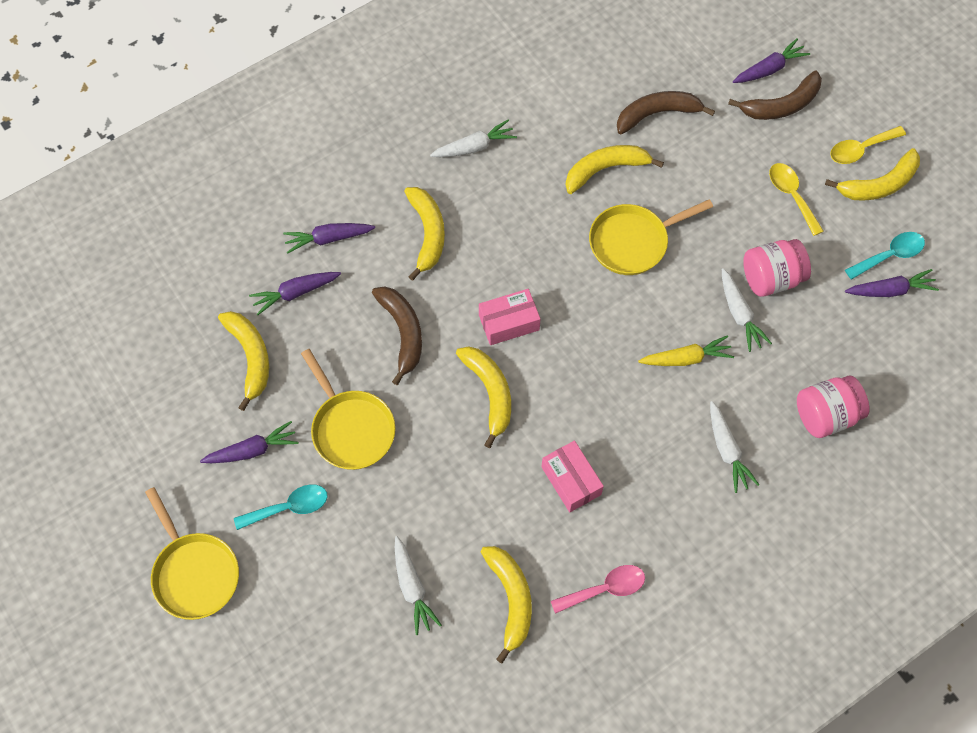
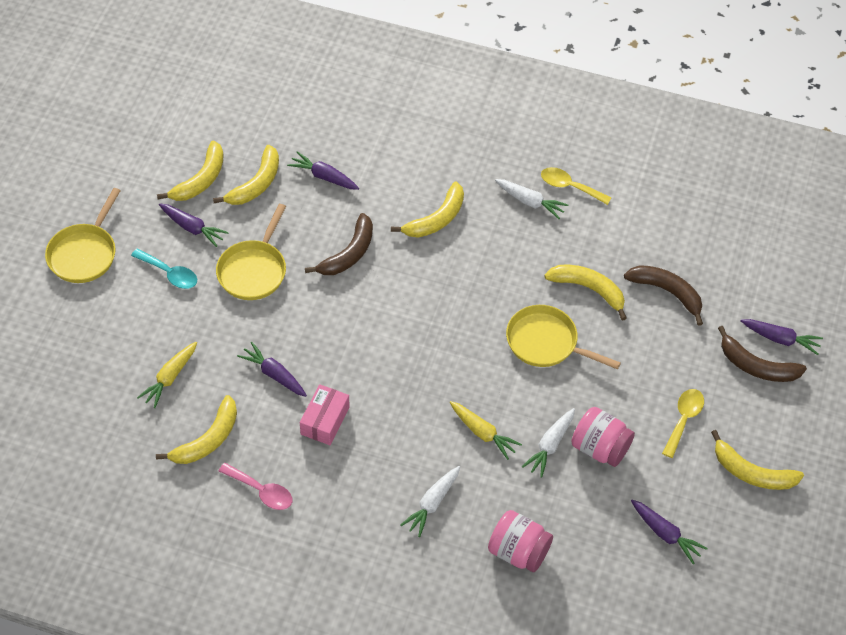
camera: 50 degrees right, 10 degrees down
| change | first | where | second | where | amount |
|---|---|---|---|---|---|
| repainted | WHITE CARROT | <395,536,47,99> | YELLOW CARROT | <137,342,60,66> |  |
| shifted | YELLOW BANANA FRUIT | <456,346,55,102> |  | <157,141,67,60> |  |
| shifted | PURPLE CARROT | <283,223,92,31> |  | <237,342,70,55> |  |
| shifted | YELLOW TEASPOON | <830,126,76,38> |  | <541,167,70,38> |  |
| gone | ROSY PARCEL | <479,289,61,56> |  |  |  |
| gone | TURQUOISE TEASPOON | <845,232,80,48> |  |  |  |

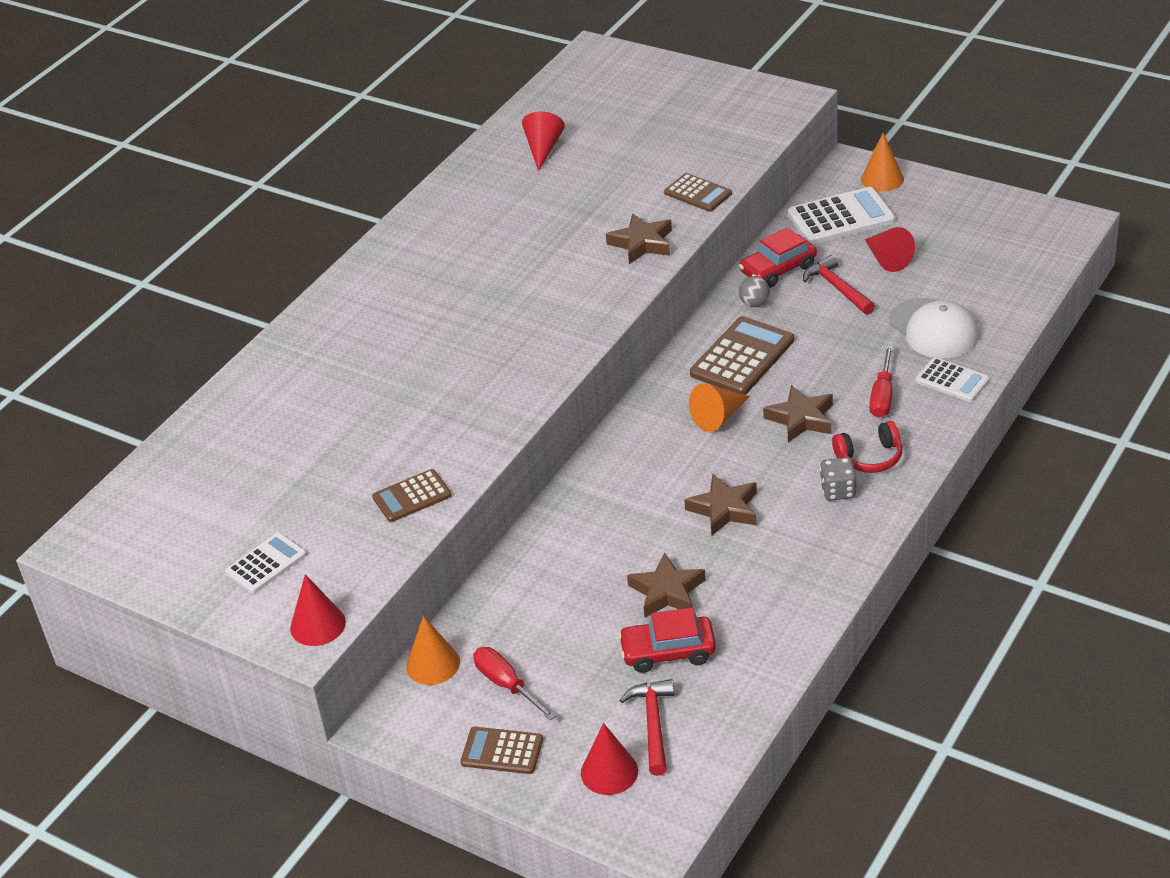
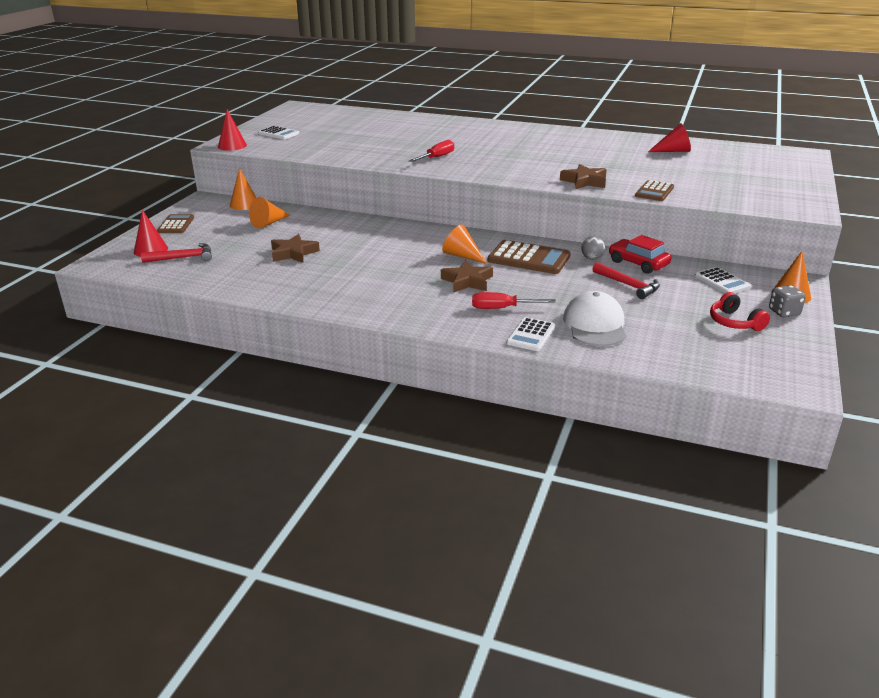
camera: 75 degrees right, 10 degrees down
| change | first | where | second | where | amount |
|---|---|---|---|---|---|
| new |  |  | ORANGE-COLOURED CONE SHAPE | <249,197,41,32> |  |
| shifted | RED HAND SCREWDRIVER | <473,647,83,74> |  | <409,140,45,22> |  |
| rotated | WHITE PEAKED CAP | <889,298,90,60> |  | <563,291,63,55> | 135 degrees clockwise |
| rotated | RED CARPENTER'S HAMMER | <803,255,72,60> |  | <592,262,68,37> | 90 degrees clockwise |
| scaled | WHITE POCKET CALCULATOR | <788,187,108,58> |  | <695,267,56,26> | x0.61 |
| shifted | RED OVER-EAR HEADPHONES | <832,421,70,52> |  | <710,292,60,39> |  |
| shifted | ASH-GREY GAME DIE | <820,457,37,44> |  | <769,285,37,32> |  |
| gone | DARK BROWN POCKET CALCULATOR | <372,469,80,53> |  |  |  |
| gone | RED TOY CAR | <618,608,98,65> |  |  |  |
| gone | DARK BROWN FIVE-POINTED STAR | <684,474,73,62> |  |  |  |
| gone | RED CONE SHAPE | <865,227,50,45> |  |  |  |

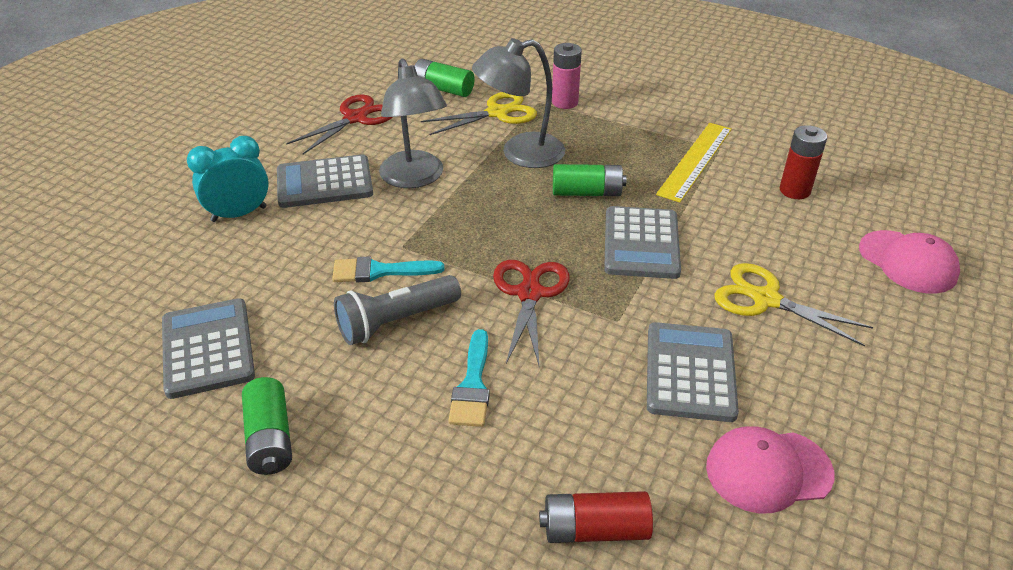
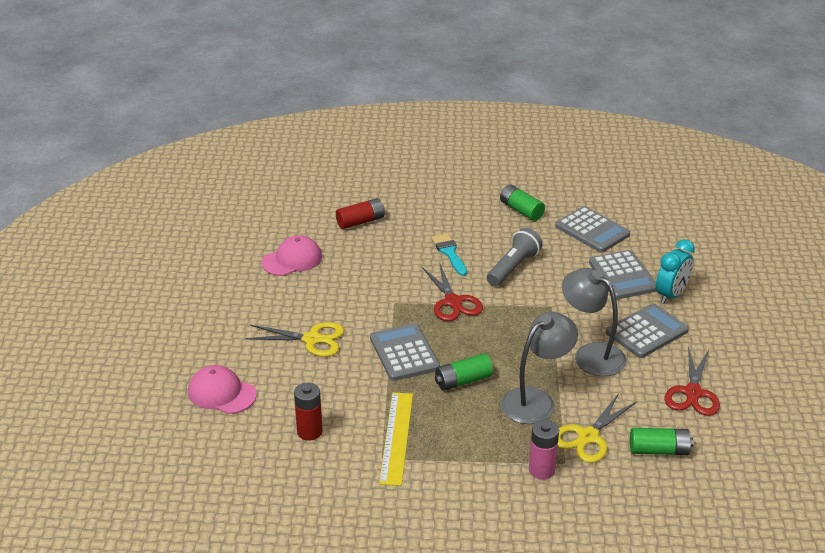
camera: 155 degrees right, 5 degrees down
| change | first | where | second | where | amount |
|---|---|---|---|---|---|
| shifted | ASH-GREY POCKET CALCULATOR | <647,322,92,100> |  | <589,250,68,49> |  |
| gone | TURQUOISE BRUSH | <332,256,112,26> |  |  |  |

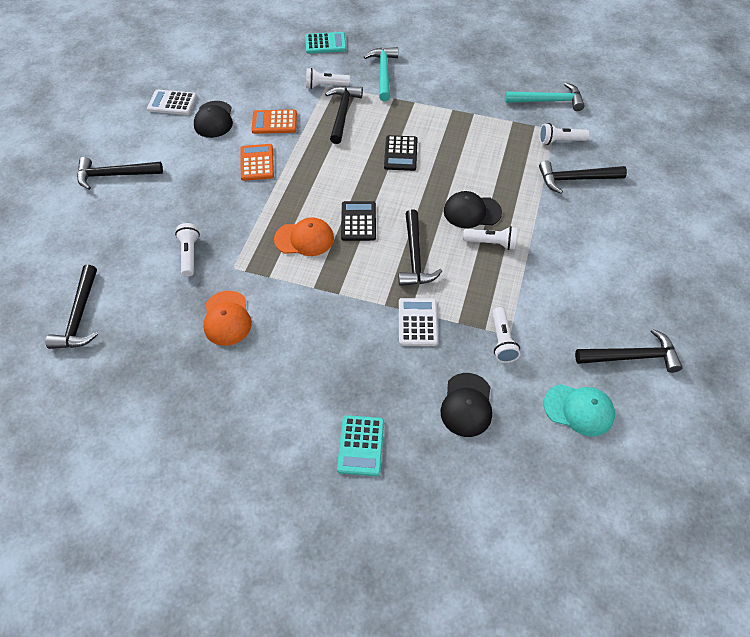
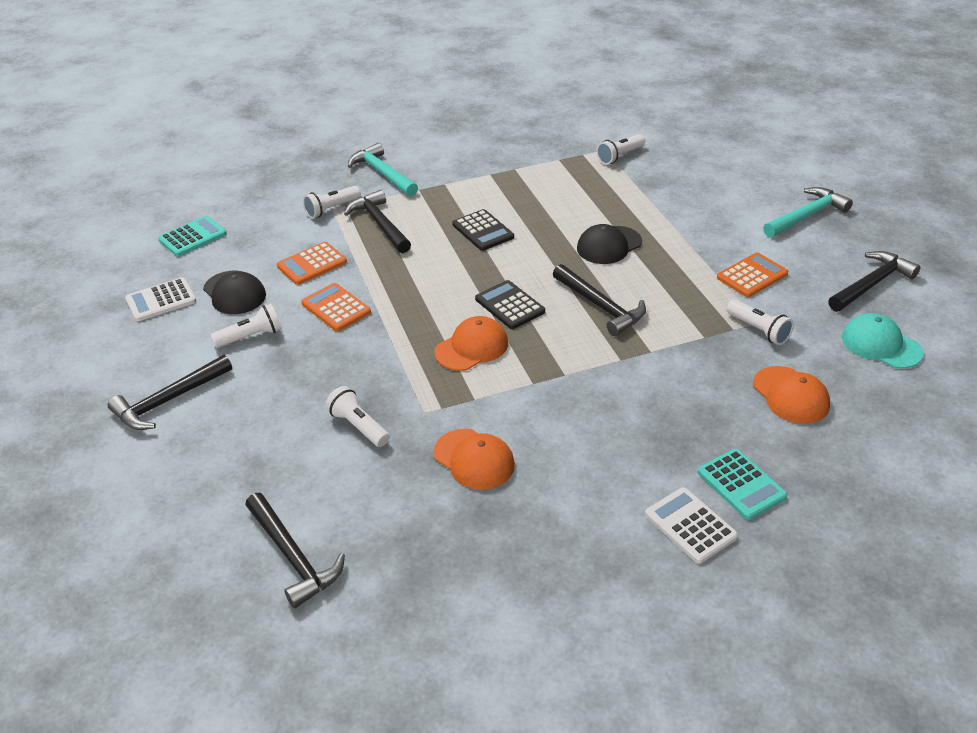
camera: 35 degrees left, 15 degrees down
| change | first | where | second | where | amount |
|---|---|---|---|---|---|
| shifted | TURQUOISE POCKET CALCULATOR | <305,32,41,22> |  | <158,216,69,40> |  |
| shifted | WHITE POCKET TORCH | <463,226,54,24> |  | <211,304,71,44> |  |
| shifted | WHITE POCKET CALCULATOR | <399,298,39,48> |  | <645,487,93,77> |  |
| new |  |  | ORANGE-COLOURED POCKET CALCULATOR | <717,252,71,45> |  |
| repainted | BLACK PEAKED CAP | <441,373,51,64> | ORANGE-COLOURED PEAKED CAP | <753,366,77,58> |  |
| shifted | TURQUOISE CARPENTER'S HAMMER | <505,83,80,28> |  | <763,187,90,51> |  |
| rotated | TURQUOISE PEAKED CAP | <544,384,71,53> |  | <842,313,81,56> | 120 degrees counterclockwise |
| gone | BLACK CARPENTER'S HAMMER | <539,160,88,34> |  |  |  |

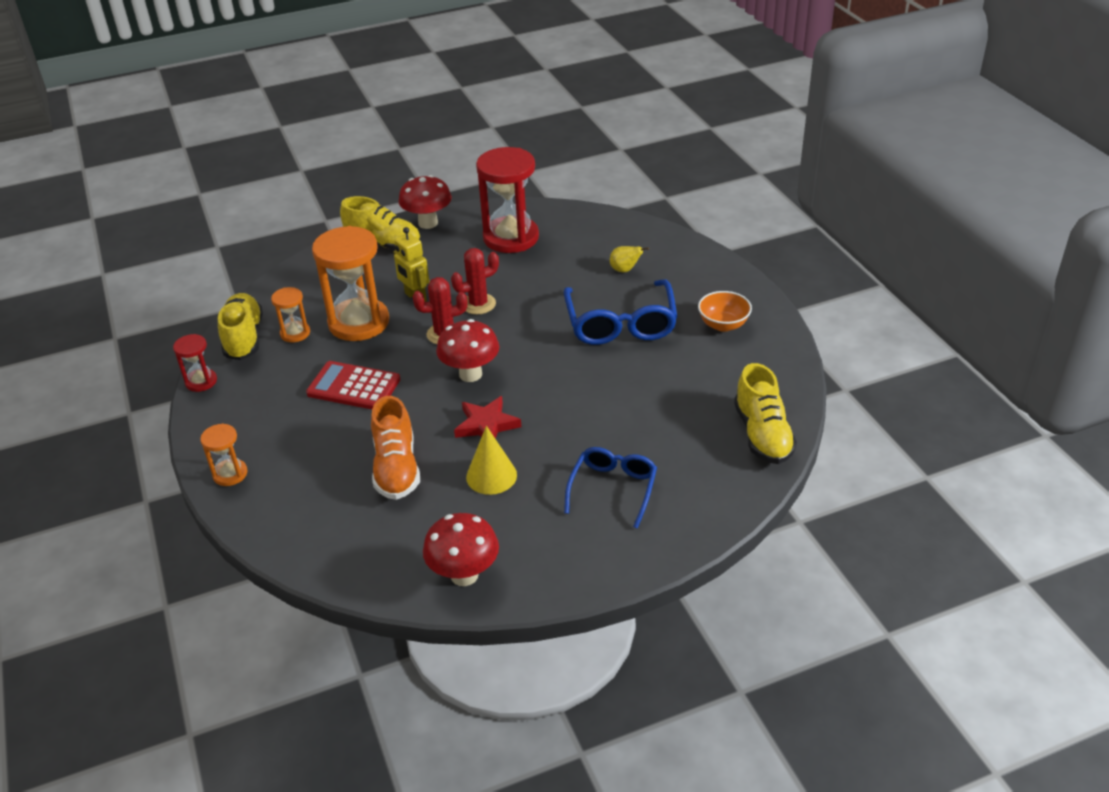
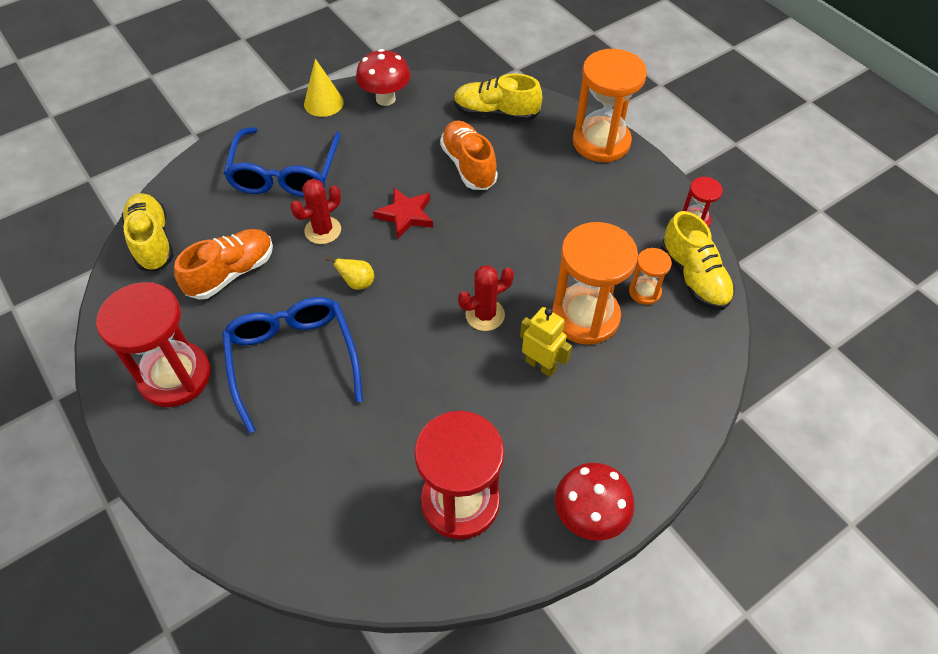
camera: 165 degrees right, 15 degrees up
| change | first | where | second | where | amount |
|---|---|---|---|---|---|
| swapped | ORANGE-COLOURED SERVING BOWL | <698,291,54,41> | RED HOURGLASS | <96,282,115,125> |  |
| new |  |  | ORANGE-COLOURED SHOE | <174,229,99,71> |  |
| scaled | BLUE EYEGLASSES | <564,447,93,82> |  | <223,127,118,70> | x1.54 |
| shifted | RED SAGUARO CACTUS | <451,248,48,66> |  | <290,179,51,65> |  |
| shifted | YELLOW CONE SHAPE | <466,426,51,69> |  | <304,59,40,58> |  |
| shifted | YELLOW TOY PEAR | <610,246,39,26> |  | <326,257,48,33> |  |
| shifted | YELLOW SHOE | <340,196,81,54> |  | <454,74,88,47> |  |
| scaled | ORANGE-COLOURED HOURGLASS | <200,424,48,62> |  | <573,49,74,113> | x2.05 |
| gone | RED POCKET CALCULATOR | <306,361,94,48> |  |  |  |
| gone | RED FUNGUS | <436,319,63,63> |  |  |  |

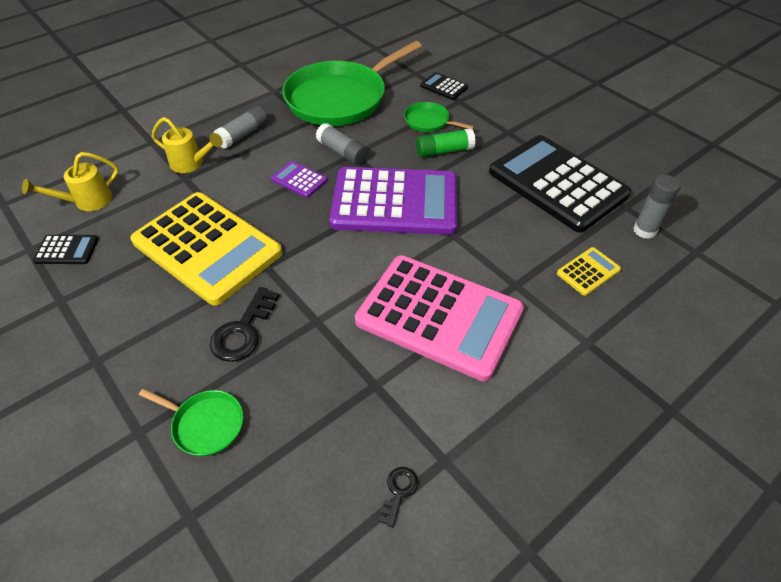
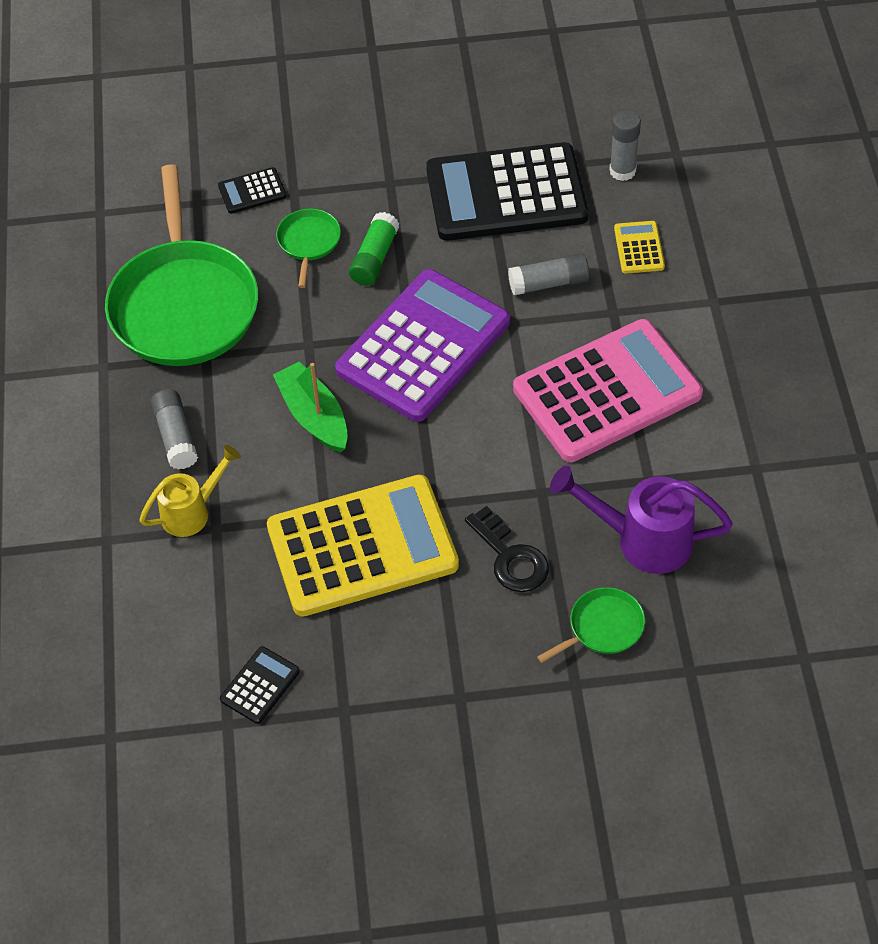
camera: 55 degrees left, 5 degrees up
| change | first | where | second | where | amount |
|---|---|---|---|---|---|
| swapped | PURPLE POCKET CALCULATOR | <271,161,56,37> | EMERALD BOAT | <273,361,75,92> |  |
| rotated | EMERALD PAN | <404,102,71,30> |  | <276,209,65,79> | 120 degrees clockwise |
| shifted | ASH-GREY STICK OF GLUE | <316,123,53,42> |  | <508,253,81,42> |  |
| new |  |  | PURPLE WATERING POT | <550,466,183,108> |  |
| gone | YELLOW WATERING POT | <22,152,97,59> |  |  |  |
| gone | BLACK KEY | <379,467,39,60> |  |  |  |

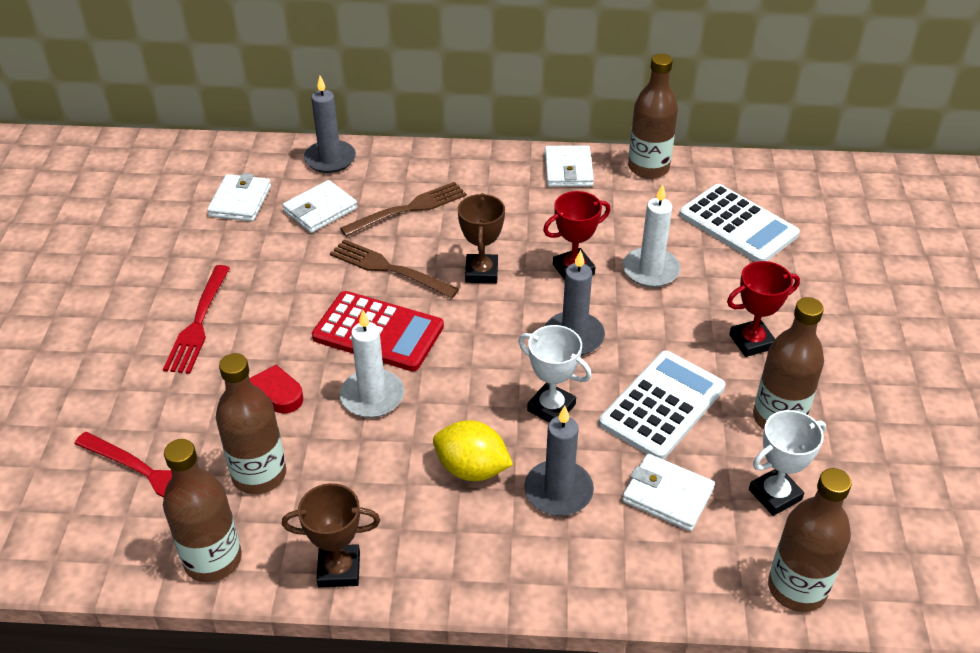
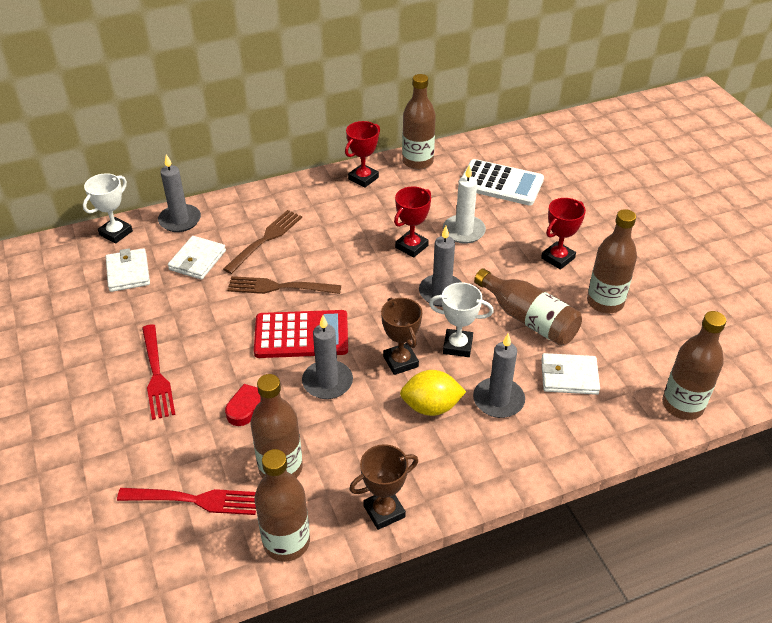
camera: 25 degrees left, 0 degrees up
| change | first | where | second | where | amount |
|---|---|---|---|---|---|
| shifted | WHITE AWARD CUP | <749,410,77,106> |  | <83,173,50,71> |  |
| repainted | WHITE CANDLE | <340,310,64,108> | ASH-GREY CANDLE | <302,315,51,84> |  |
| swapped | WHITE WALLET | <544,145,50,42> | RED AWARD CUP | <345,121,35,67> |  |
| shifted | DARK BROWN AWARD CUP | <458,193,47,90> |  | <381,298,41,77> |  |
| swapped | WHITE POCKET CALCULATOR | <599,351,126,109> | DARK BROWN BOTTLE | <474,269,108,77> |  |

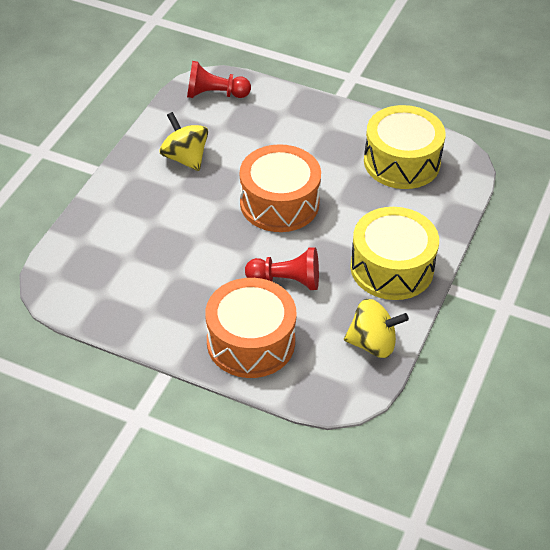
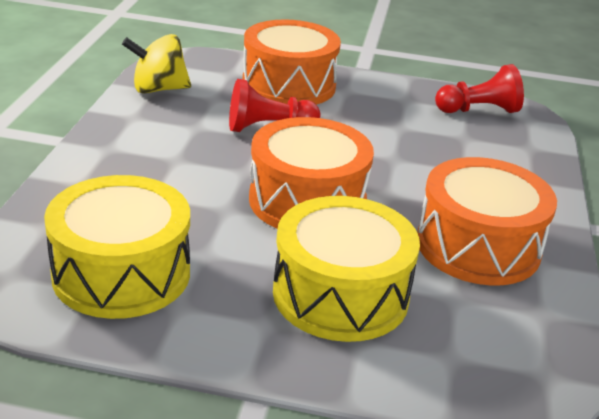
camera: 165 degrees right, 15 degrees down
| change | first | where | second | where | amount |
|---|---|---|---|---|---|
| shifted | YELLOW SNARE DRUM | <350,207,89,93> |  | <273,196,147,146> |  |
| swapped | YELLOW TOY TOP | <160,112,48,59> | ORANGE-COLOURED SNARE DRUM | <417,157,140,128> |  |
| shifted | RED CHESS PAWN | <187,61,64,37> |  | <435,64,89,49> |  |

